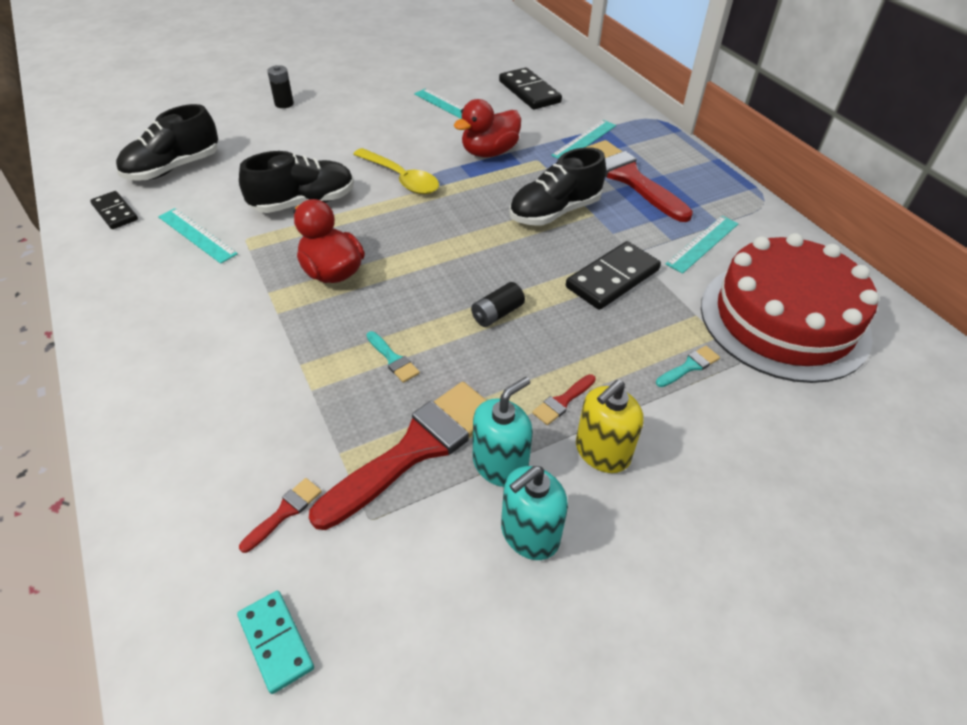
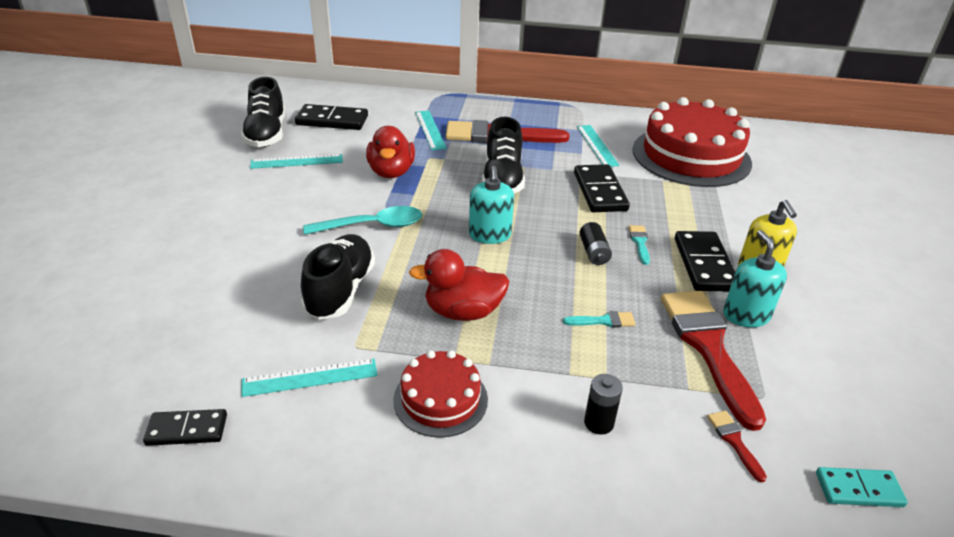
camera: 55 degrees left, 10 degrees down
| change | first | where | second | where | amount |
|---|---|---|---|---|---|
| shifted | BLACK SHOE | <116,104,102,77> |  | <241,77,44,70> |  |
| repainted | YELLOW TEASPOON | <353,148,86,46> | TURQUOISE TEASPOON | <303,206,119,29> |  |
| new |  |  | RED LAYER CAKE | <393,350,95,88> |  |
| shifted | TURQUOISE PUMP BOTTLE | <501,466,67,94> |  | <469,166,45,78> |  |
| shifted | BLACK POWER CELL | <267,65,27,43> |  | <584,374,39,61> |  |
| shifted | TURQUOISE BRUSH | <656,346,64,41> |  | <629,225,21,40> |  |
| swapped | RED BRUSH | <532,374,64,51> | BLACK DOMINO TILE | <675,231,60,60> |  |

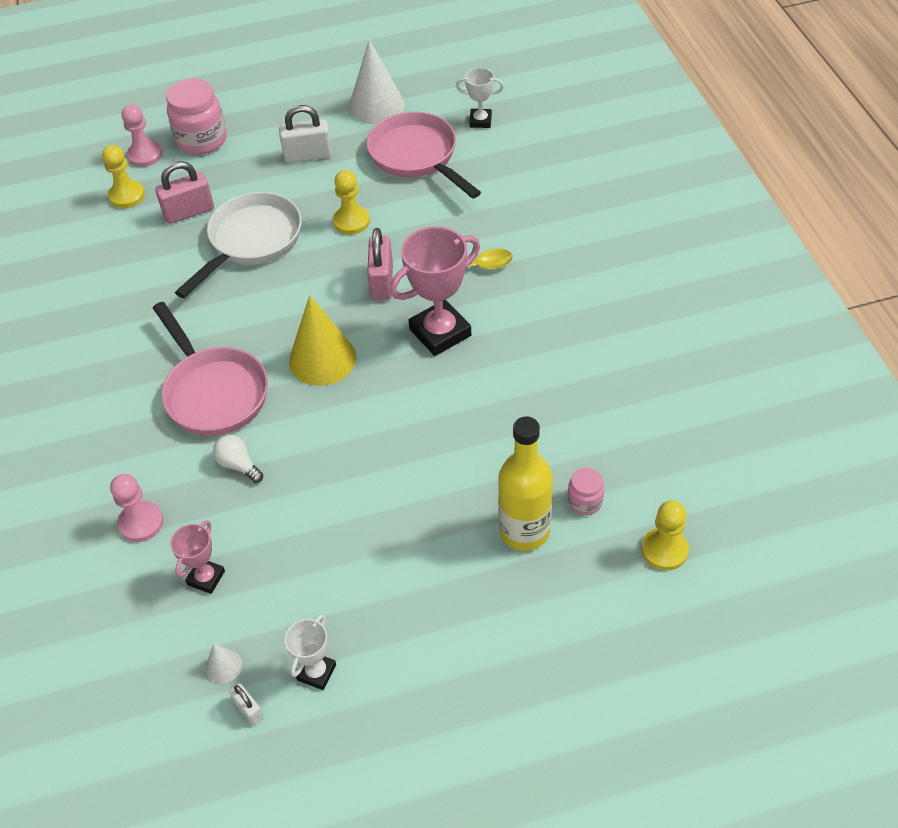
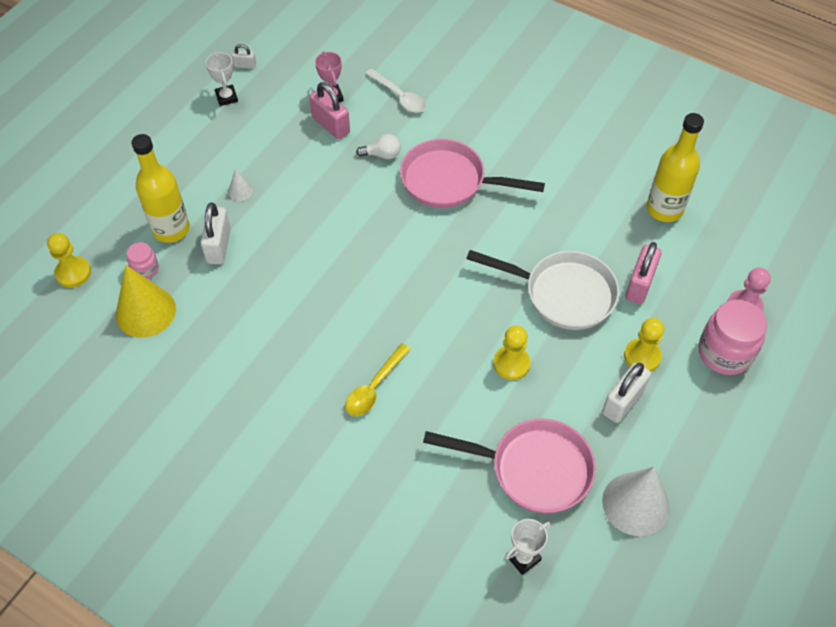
camera: 135 degrees right, 5 degrees up
| change | first | where | second | where | amount |
|---|---|---|---|---|---|
| shifted | YELLOW CONE SHAPE | <289,295,67,91> |  | <116,265,60,73> |  |
| new |  |  | WHITE SMALL LOCK | <201,203,30,61> |  |
| shifted | WHITE CONE SHAPE | <206,644,36,40> |  | <228,169,25,32> |  |
| shifted | ROSY SMALL LOCK | <367,228,26,72> |  | <309,82,41,57> |  |
| swapped | ROSY CHESS PAWN | <110,474,54,68> | WHITE TEASPOON | <365,69,61,44> |  |
| rotated | WHITE PAN | <175,192,127,106> |  | <466,250,153,80> | 60 degrees counterclockwise |
| shifted | YELLOW CHESS PAWN | <102,145,43,63> |  | <624,318,40,53> |  |
| new |  |  | YELLOW BOTTLE | <647,113,57,109> |  |
| gone | ROSY AWARD CUP | <390,226,90,130> |  |  |  |

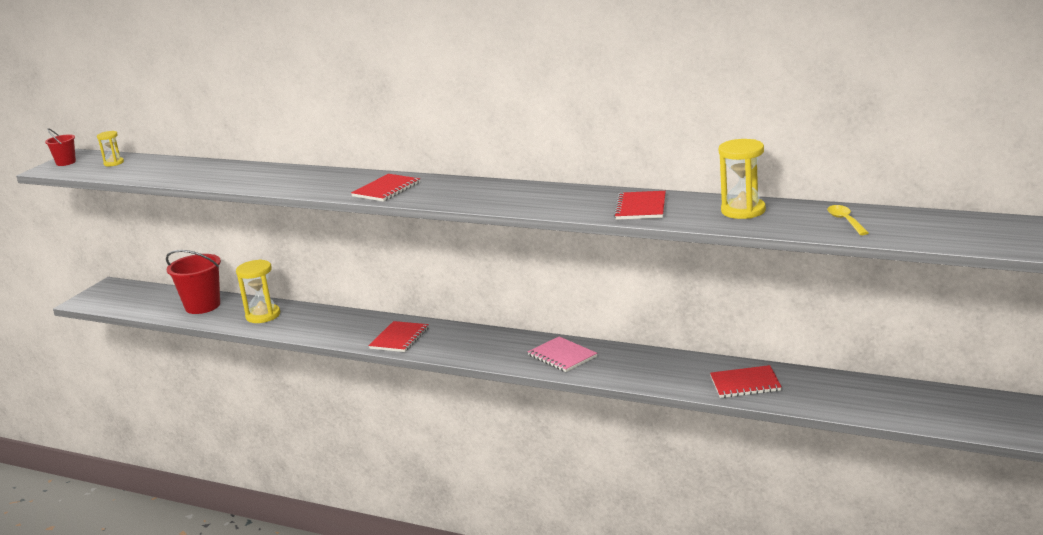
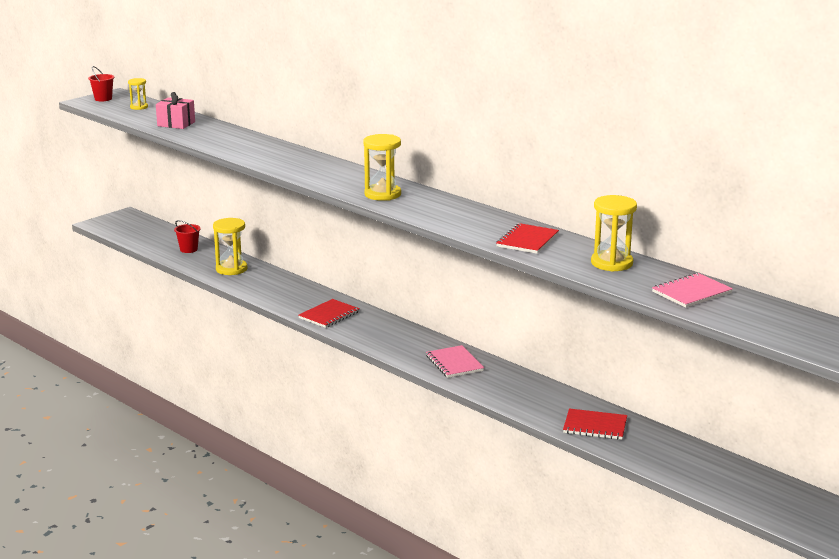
camera: 15 degrees right, 0 degrees up
| change | first | where | second | where | amount |
|---|---|---|---|---|---|
| new |  |  | ROSY GIFT | <156,92,39,37> |  |
| scaled | RED PAIL | <166,250,55,64> |  | <174,220,27,33> | x0.54 |
| new |  |  | YELLOW HOURGLASS | <364,134,37,67> |  |
| swapped | YELLOW TEASPOON | <827,205,42,30> | ROSY NOTEBOOK | <652,273,81,35> |  |
| gone | RED NOTEBOOK | <351,174,69,28> |  |  |  |

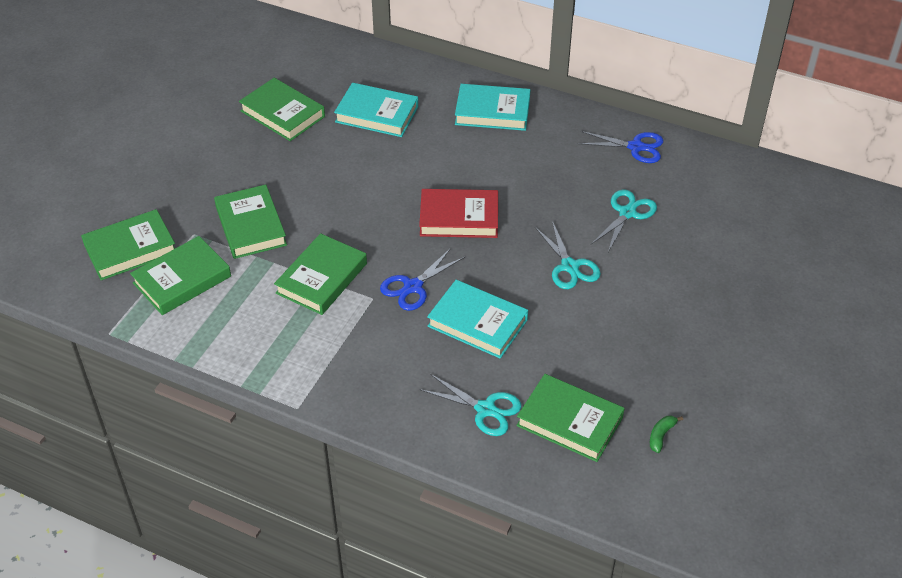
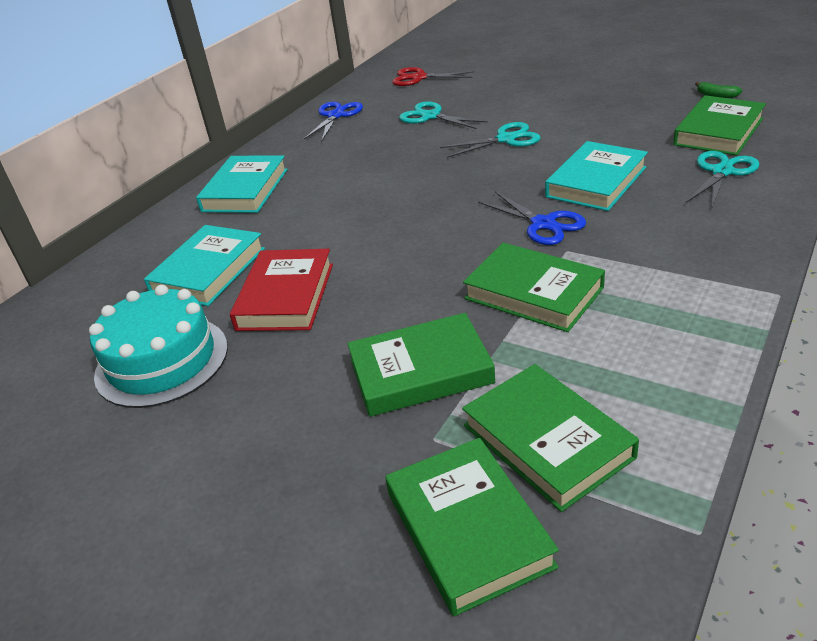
camera: 80 degrees left, 10 degrees down
| change | first | where | second | where | amount |
|---|---|---|---|---|---|
| swapped | EMERALD BOOK | <239,78,86,63> | TURQUOISE LAYER CAKE | <89,285,139,123> |  |
| shifted | RED BOOK | <419,189,79,49> |  | <230,249,103,82> |  |
| new |  |  | RED SCISSORS | <392,67,83,19> |  |

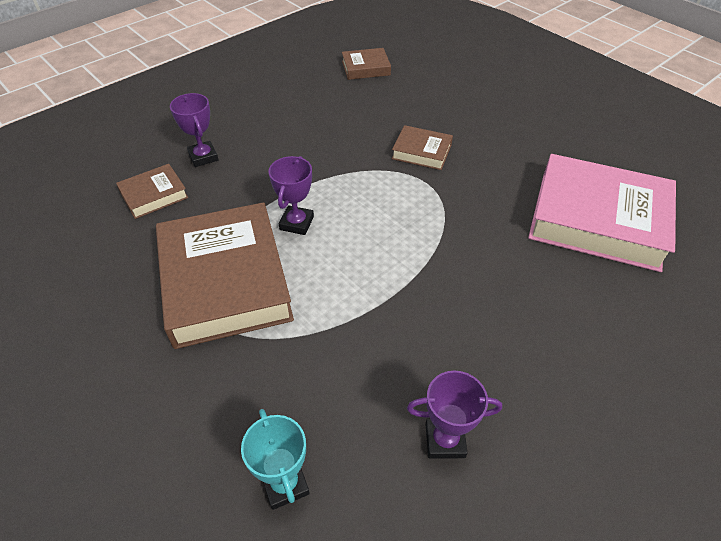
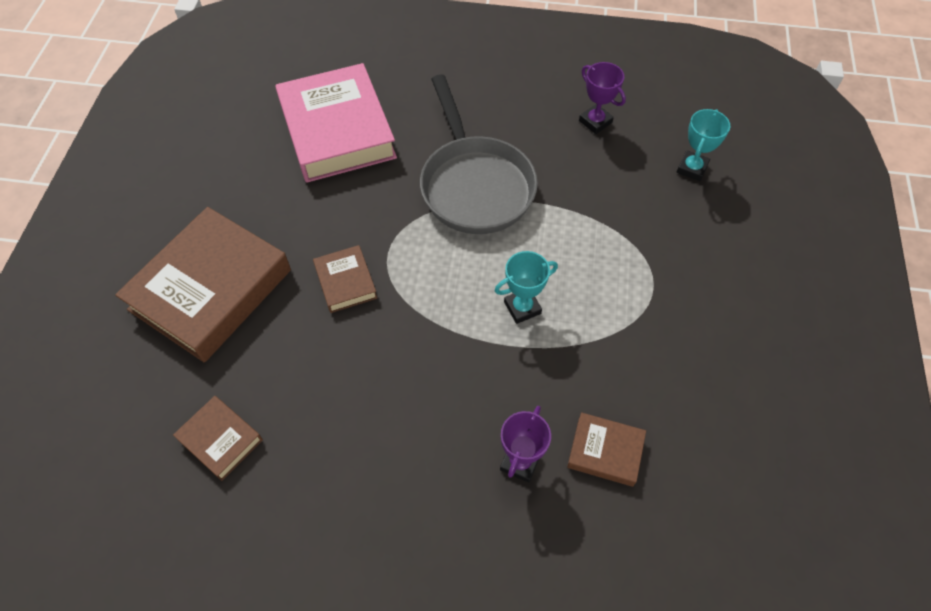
camera: 130 degrees left, 10 degrees up
| change | first | where | second | where | amount |
|---|---|---|---|---|---|
| shifted | DARK BROWN BOOK | <156,202,138,147> |  | <115,207,176,155> |  |
| new |  |  | ASH-GREY PAN | <420,74,118,160> |  |
| repainted | PURPLE AWARD CUP | <268,156,46,79> | TURQUOISE AWARD CUP | <495,251,63,73> |  |

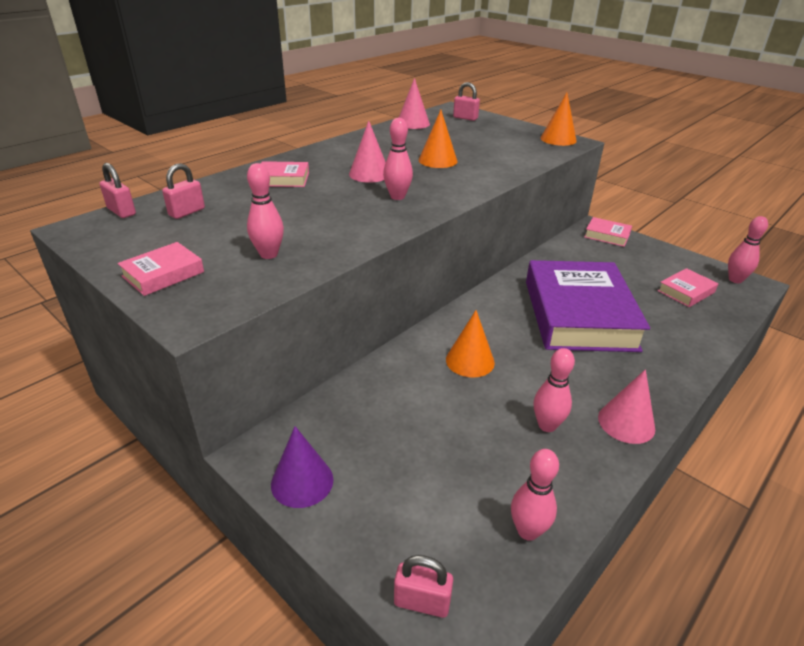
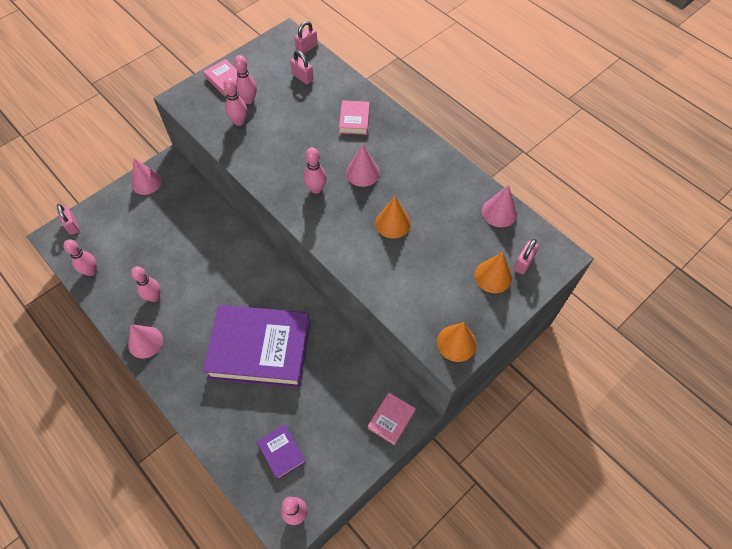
camera: 95 degrees right, 25 degrees up
| change | first | where | second | where | amount |
|---|---|---|---|---|---|
| rotated | ROSY SMALL LOCK | <394,555,59,63> |  | <57,204,22,31> | 45 degrees counterclockwise |
| repainted | PURPLE CONE SHAPE | <271,426,62,82> | ROSY CONE SHAPE | <132,158,29,37> |  |
| new |  |  | ROSY BOWLING PIN | <234,55,23,49> |  |
| repainted | ROSY BOOK | <657,268,61,39> | PURPLE BOOK | <257,425,49,55> |  |
| shifted | ORANGE-COLOURED CONE SHAPE | <446,310,49,68> |  | <475,252,37,41> |  |

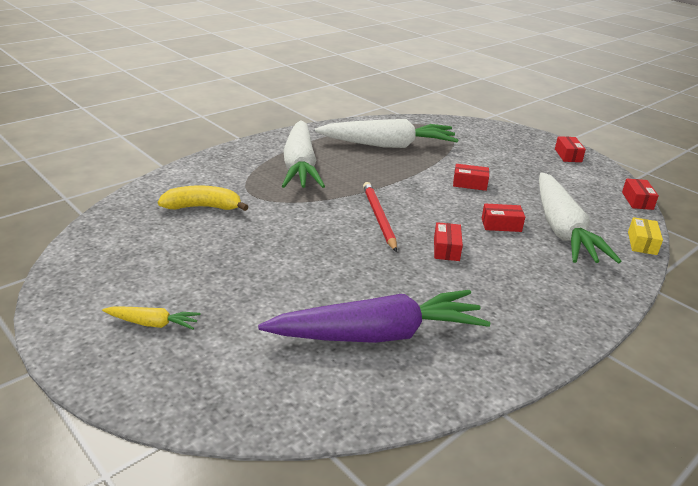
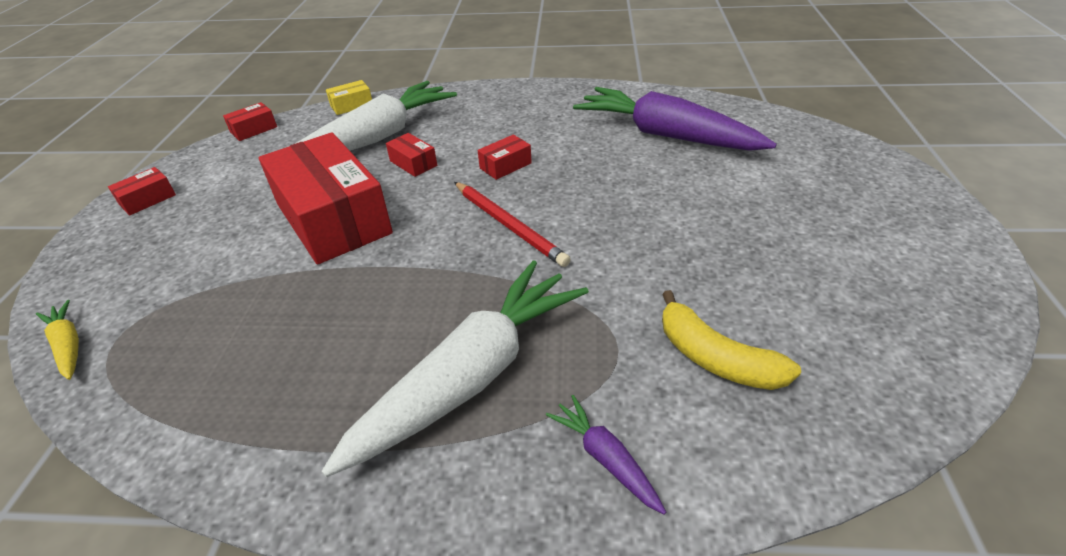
camera: 130 degrees left, 10 degrees up
| change | first | where | second | where | amount |
|---|---|---|---|---|---|
| shifted | YELLOW CARROT | <102,306,99,24> |  | <36,300,43,80> |  |
| scaled | RED PARCEL | <453,164,36,27> |  | <259,133,134,132> | x2.47 |
| rotated | RED PENCIL | <363,182,34,70> |  | <454,182,117,85> | 75 degrees counterclockwise |
| new |  |  | PURPLE CARROT | <546,395,120,119> |  |
| gone | WHITE CARROT | <315,119,143,29> |  |  |  |

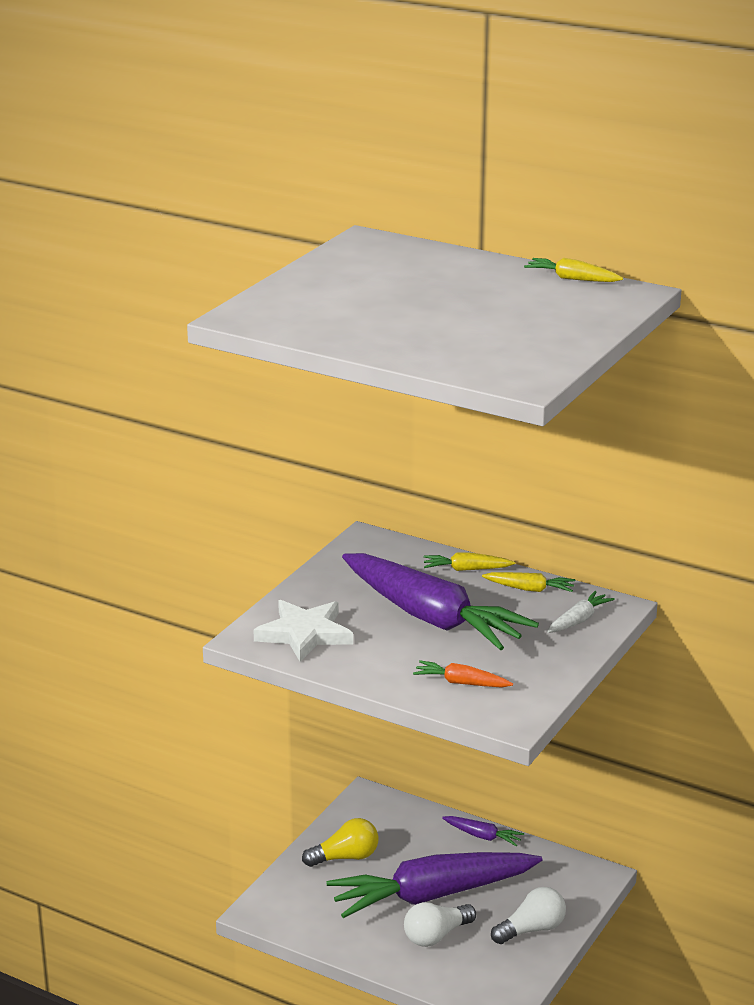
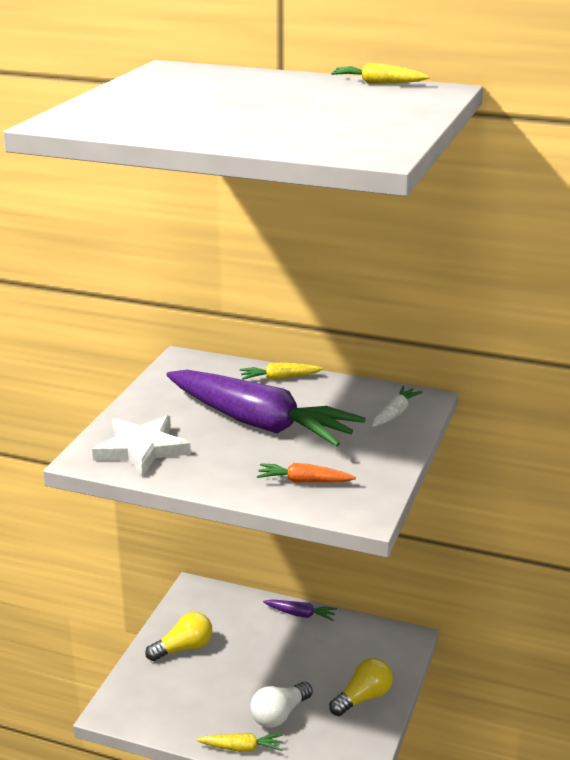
camera: 10 degrees left, 0 degrees up
| change | first | where | second | where | amount |
|---|---|---|---|---|---|
| shifted | YELLOW CARROT | <482,572,93,20> |  | <196,733,87,19> |  |
| repainted | WHITE BULB | <491,887,75,57> | YELLOW BULB | <329,658,64,58> |  |
| gone | PURPLE CARROT | <326,852,216,66> |  |  |  |

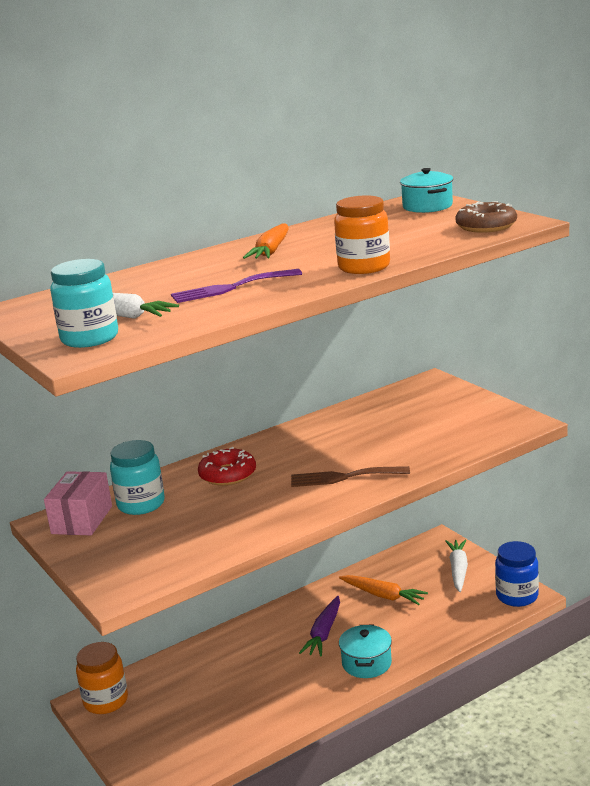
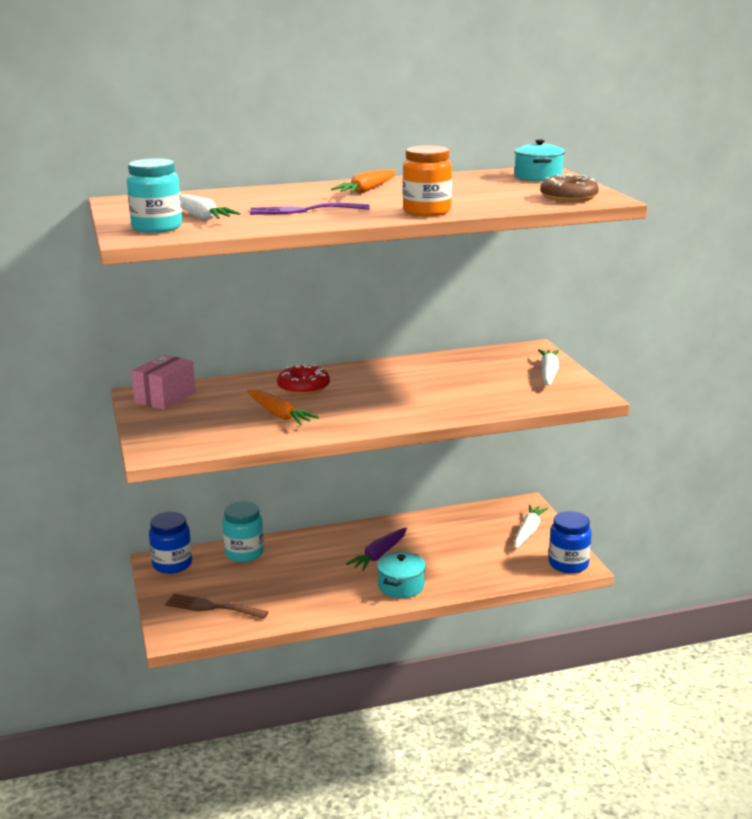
camera: 15 degrees right, 0 degrees up
| change | first | where | second | where | amount |
|---|---|---|---|---|---|
| repainted | ORANGE-COLOURED PRESERVE JAR | <76,642,52,72> | BLUE PRESERVE JAR | <149,512,43,62> |  |
| shifted | DARK BROWN TABLE FORK | <291,466,119,21> |  | <165,593,103,26> |  |
| shifted | TURQUOISE PRESERVE JAR | <110,440,55,75> |  | <222,501,42,61> |  |
| shifted | ORANGE-COLOURED CARROT | <339,575,89,30> |  | <247,390,72,35> |  |
| new |  |  | WHITE CARROT | <538,349,21,37> |  |

